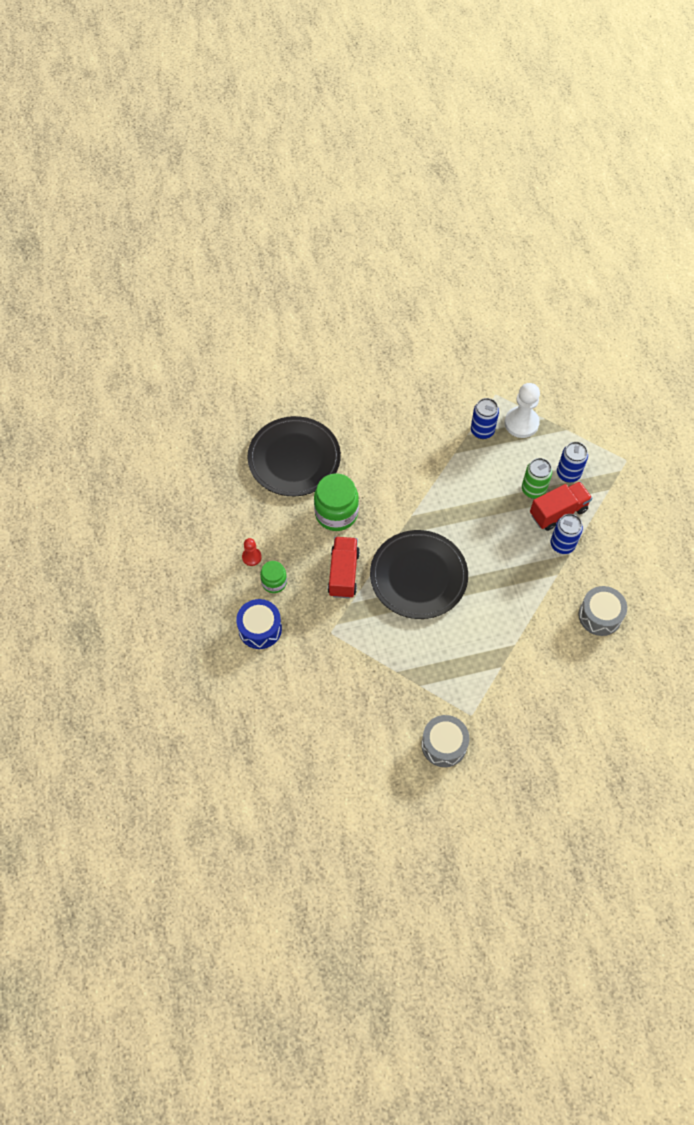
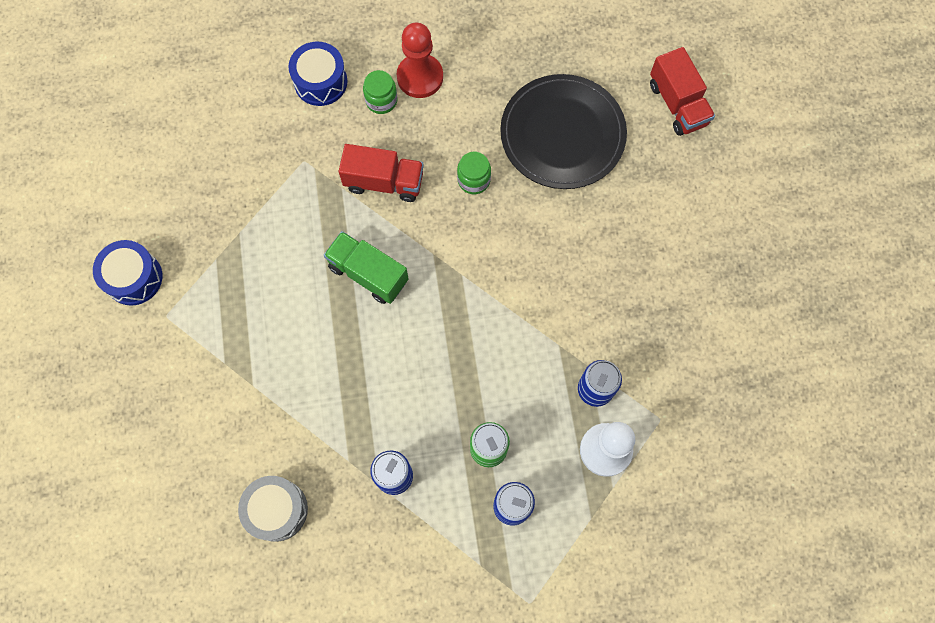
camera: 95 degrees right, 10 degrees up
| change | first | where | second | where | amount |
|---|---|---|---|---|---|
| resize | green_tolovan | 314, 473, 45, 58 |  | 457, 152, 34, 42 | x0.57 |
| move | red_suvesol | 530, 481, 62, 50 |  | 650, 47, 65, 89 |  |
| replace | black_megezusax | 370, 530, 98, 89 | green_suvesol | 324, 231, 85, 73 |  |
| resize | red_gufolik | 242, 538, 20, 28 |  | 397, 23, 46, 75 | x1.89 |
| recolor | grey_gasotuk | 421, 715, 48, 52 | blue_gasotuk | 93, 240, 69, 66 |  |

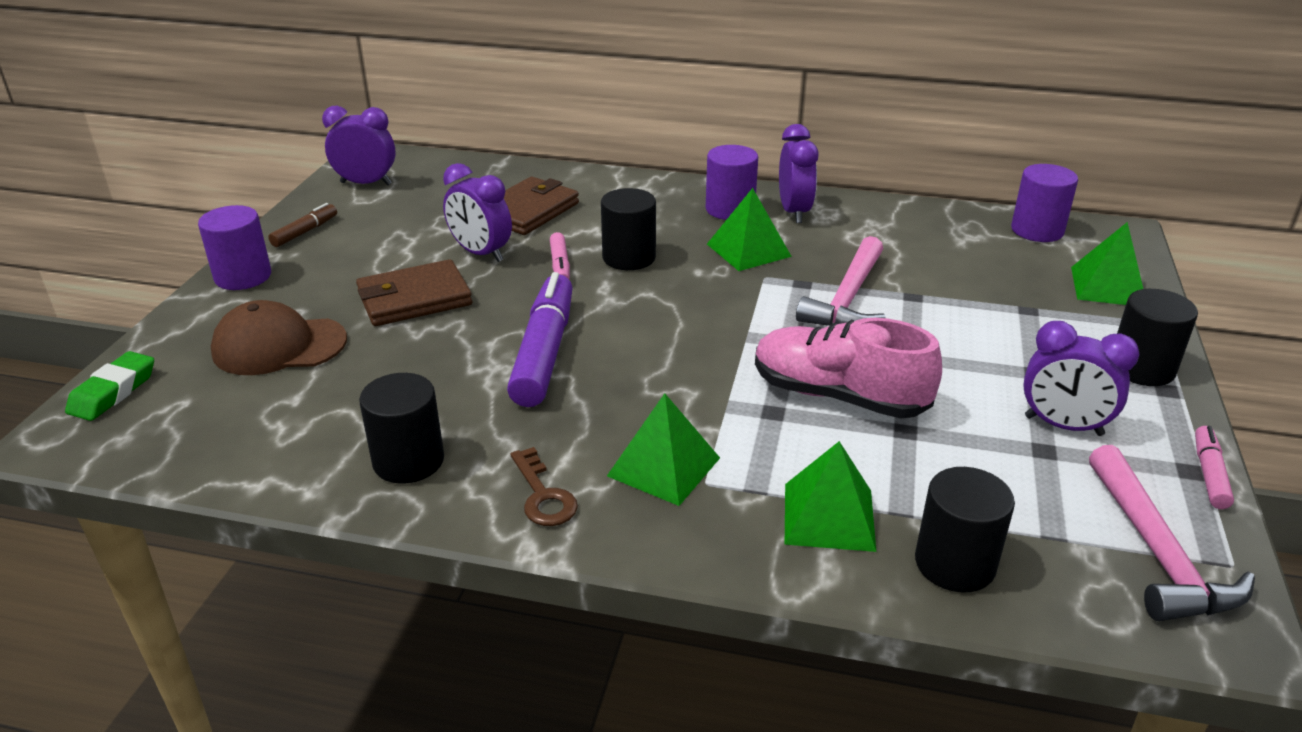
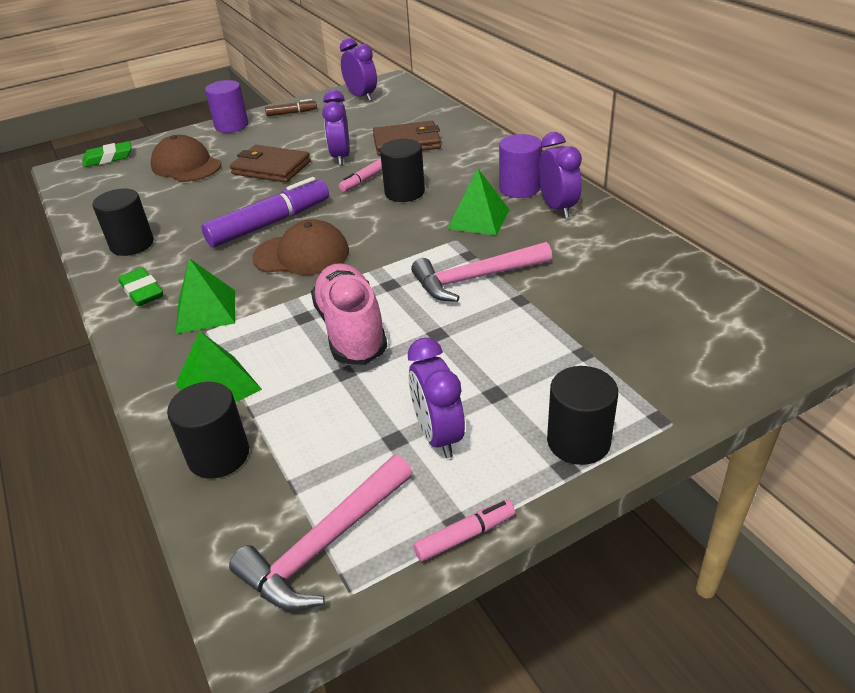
camera: 50 degrees right, 5 degrees up
| change | first | where | second | where | amount |
|---|---|---|---|---|---|
| rotate | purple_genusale | 779, 124, 39, 99 |  | 538, 132, 44, 86 | 60 degrees counterclockwise |
| delete | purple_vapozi | 1011, 164, 67, 78 |  |  |  |
| delete | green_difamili | 1071, 222, 72, 83 |  |  |  |
| replace | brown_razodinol | 510, 447, 68, 79 | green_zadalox | 118, 267, 45, 39 |  |
| insert |  |  | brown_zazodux | 252, 219, 97, 56 |  |

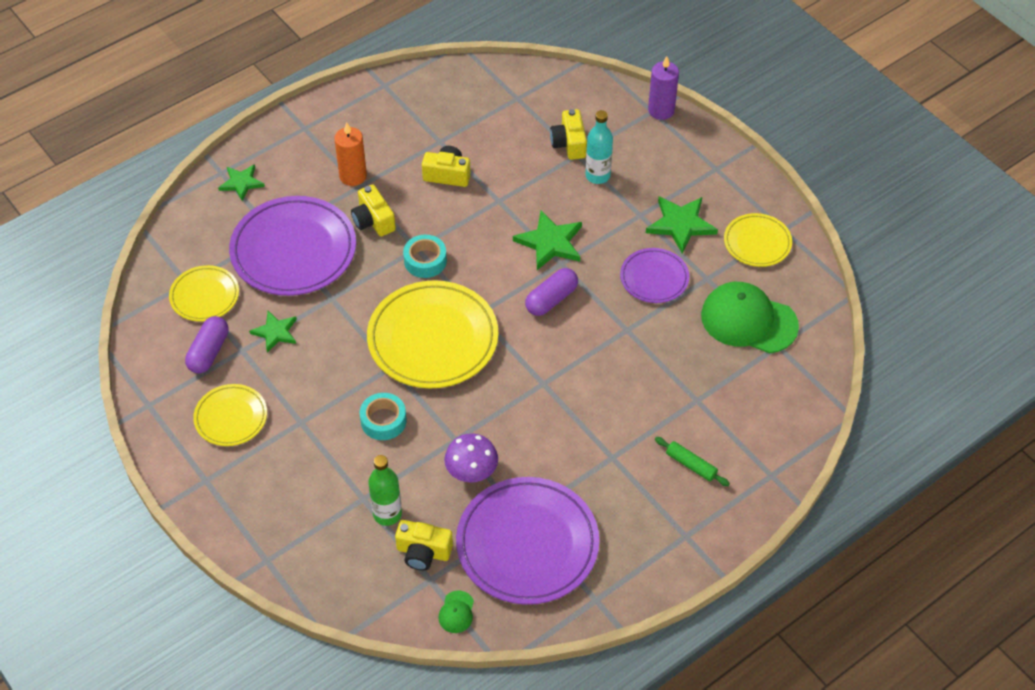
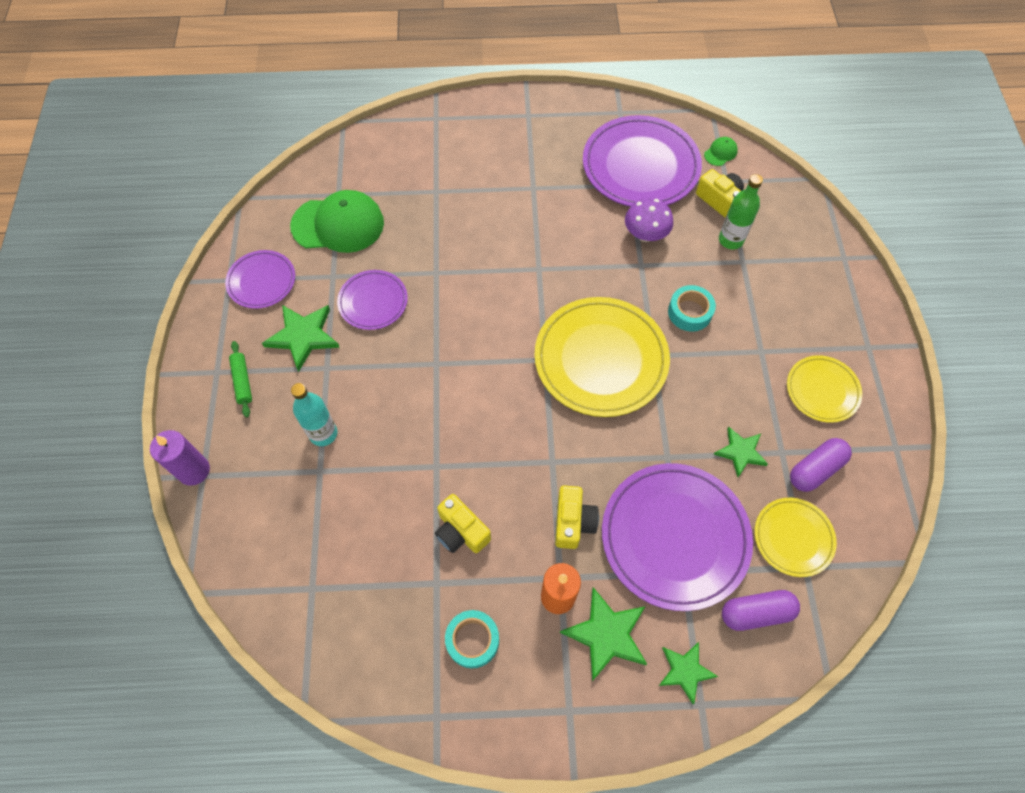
camera: 145 degrees left, 10 degrees up
| change | first | where | second | where | amount |
|---|---|---|---|---|---|
| delete | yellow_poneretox | 550, 109, 37, 51 |  |  |  |
| move | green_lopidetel | 513, 210, 69, 60 |  | 560, 587, 87, 94 |  |
| recolor | yellow_megezusax | 724, 213, 68, 54 | purple_megezusax | 225, 250, 70, 59 |  |
| move | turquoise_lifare | 403, 235, 44, 43 |  | 445, 610, 54, 59 |  |
| move | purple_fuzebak | 525, 268, 53, 48 |  | 722, 590, 78, 41 |  |
| rotate | green_zazodux | 701, 282, 98, 71 |  | 290, 190, 94, 63 | 60 degrees counterclockwise |
| move | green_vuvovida | 655, 437, 75, 49 |  | 229, 341, 23, 76 |  |

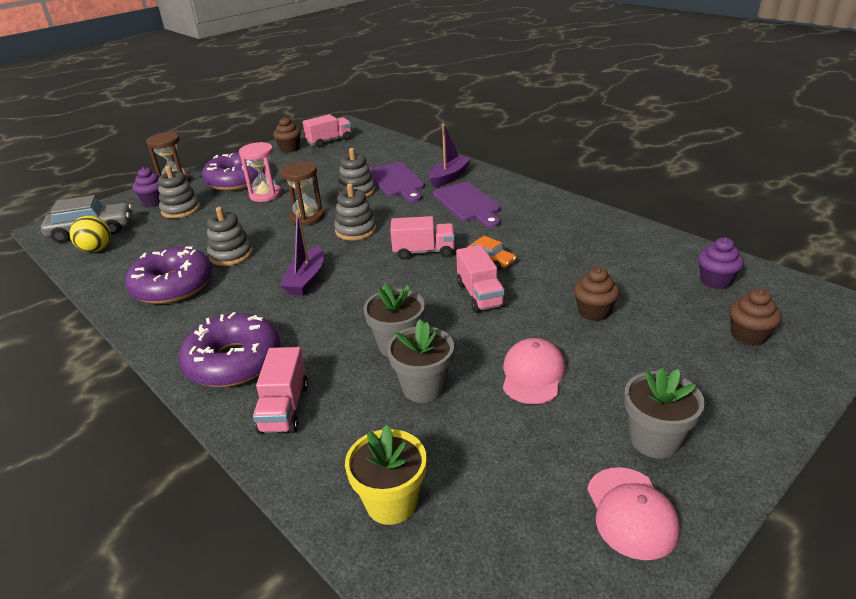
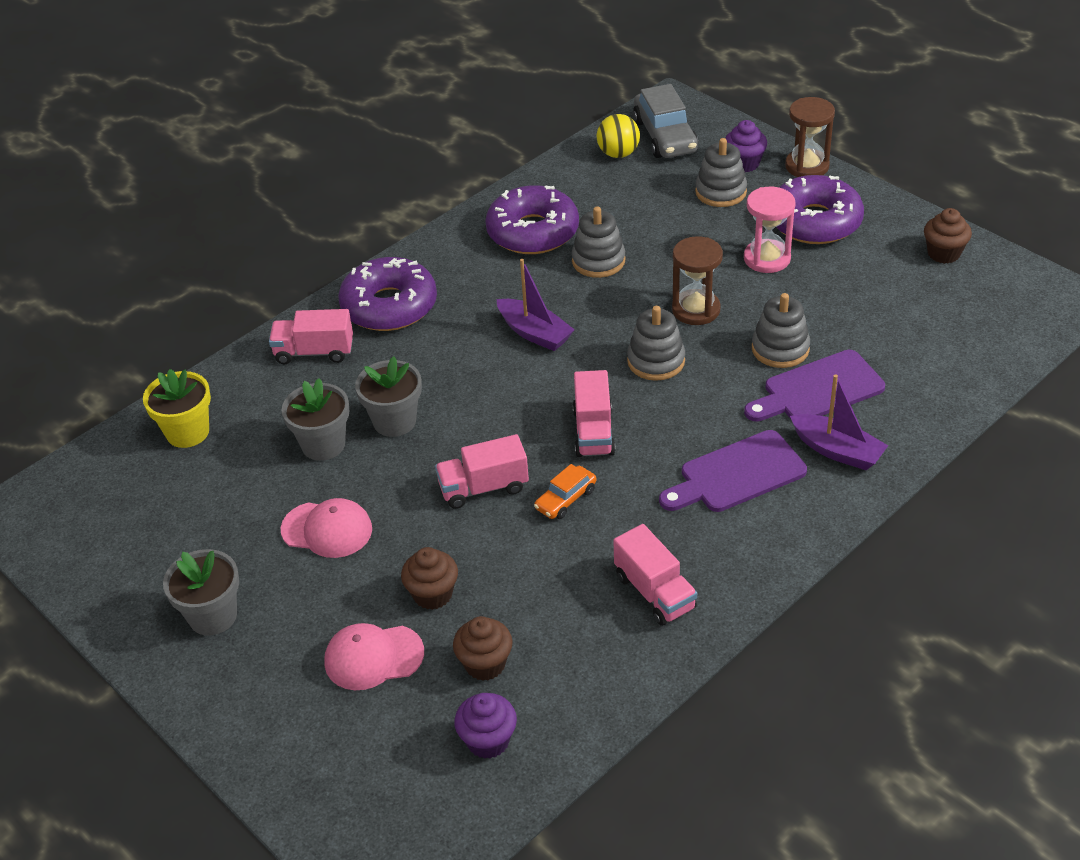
camera: 90 degrees right, 10 degrees up
| change | first | where | second | where | amount |
|---|---|---|---|---|---|
| move | pink_suvesol | 303, 114, 48, 34 |  | 613, 524, 84, 102 |  |
| rotate | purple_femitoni | 280, 210, 44, 86 |  | 496, 259, 79, 92 | 150 degrees counterclockwise |
| move | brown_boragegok | 729, 289, 53, 57 |  | 453, 616, 60, 65 |  |
| move | pink_zazodux | 587, 467, 93, 93 |  | 324, 623, 100, 67 |  |

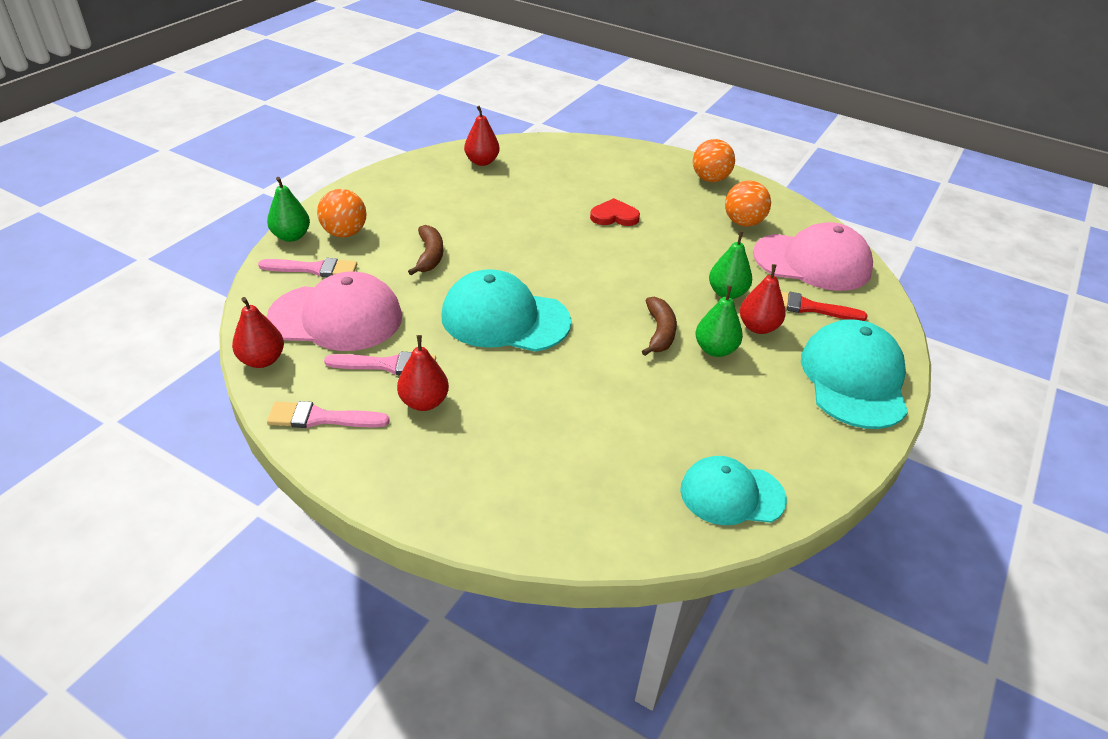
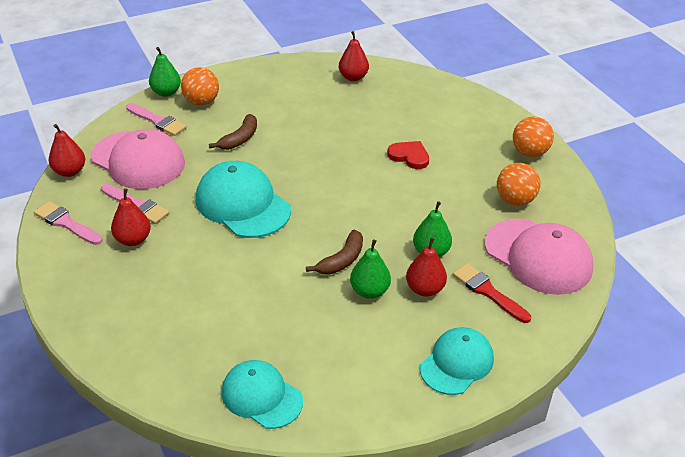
camera: 35 degrees right, 0 degrees up
| change | first | where | second | where | amount |
|---|---|---|---|---|---|
| resize | turquoise_zazodux | 801, 319, 107, 110 |  | 420, 327, 74, 68 | x0.65 |

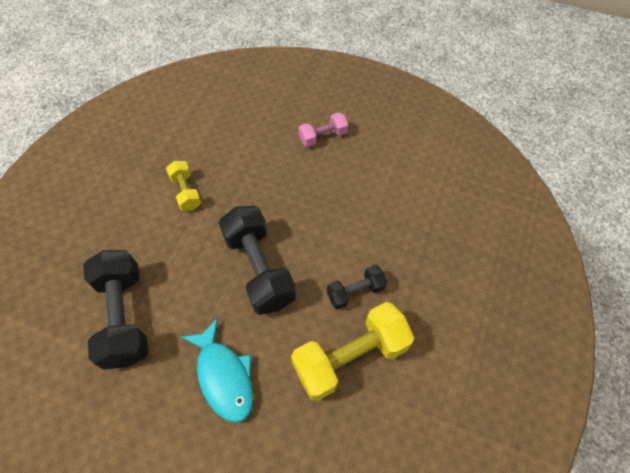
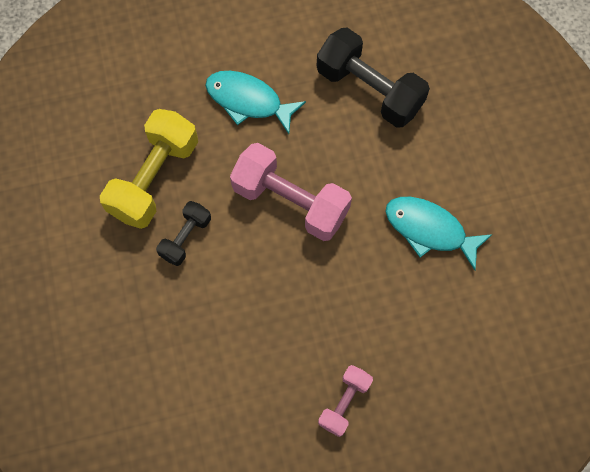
camera: 145 degrees right, 10 degrees up
| change | first | where | second | where | amount |
|---|---|---|---|---|---|
| replace | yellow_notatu | 166, 161, 35, 50 | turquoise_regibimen | 385, 197, 107, 73 |  |
| recolor | black_notatu | 218, 206, 78, 109 | pink_notatu | 230, 143, 122, 98 |  |

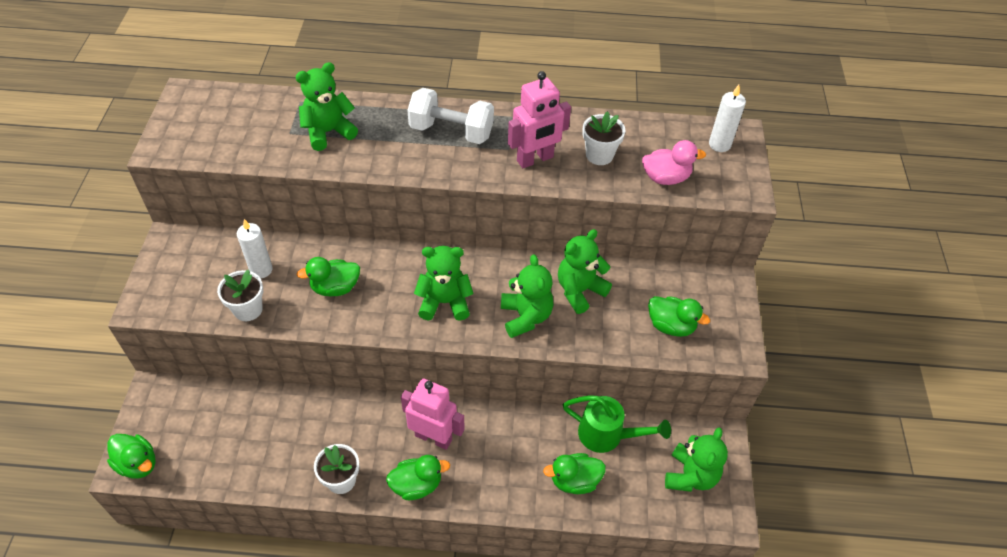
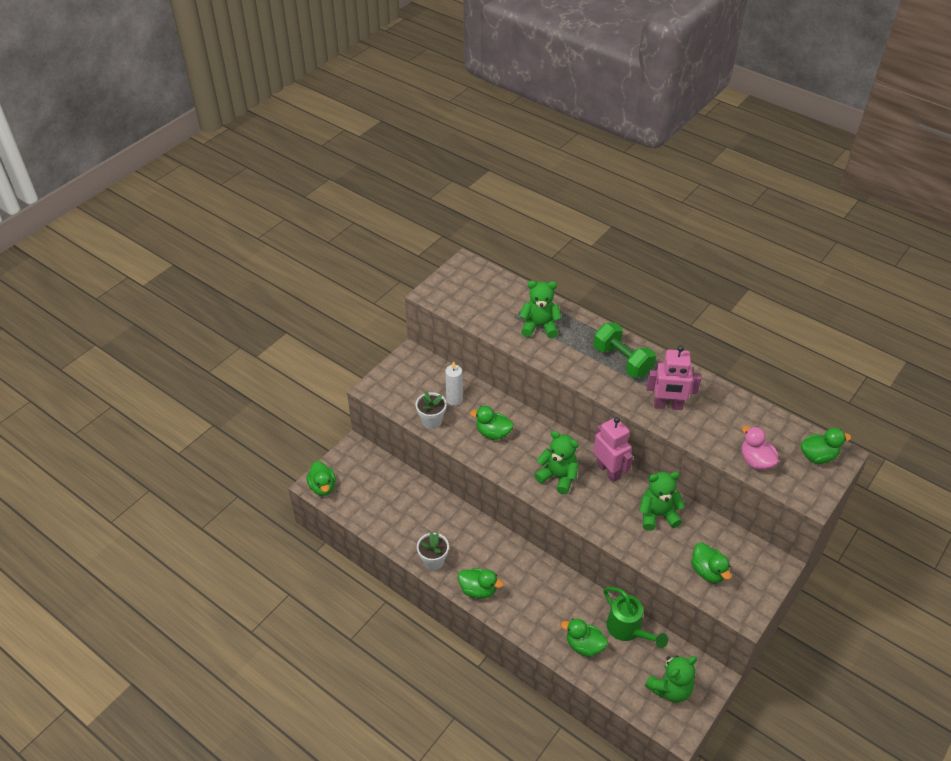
camera: 35 degrees right, 5 degrees down
| change | first | where | second | where | amount |
|---|---|---|---|---|---|
| replace | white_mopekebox | 709, 85, 37, 67 | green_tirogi | 801, 428, 50, 36 |  |
| recolor | white_notatu | 407, 88, 87, 56 | green_notatu | 593, 322, 63, 56 |  |
| delete | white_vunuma | 582, 111, 43, 54 |  |  |  |
| rotate | pink_tirogi | 642, 140, 64, 45 |  | 741, 426, 37, 44 | 150 degrees counterclockwise |
| delete | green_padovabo | 501, 254, 53, 84 |  |  |  |
| move | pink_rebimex | 401, 378, 64, 72 |  | 593, 417, 40, 65 |  |

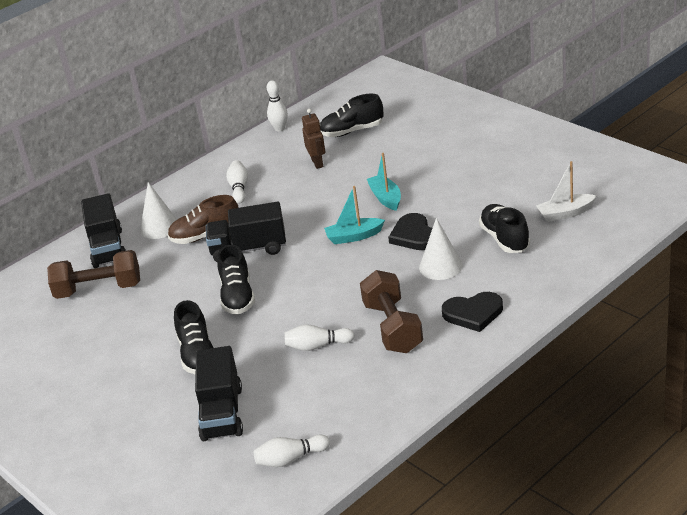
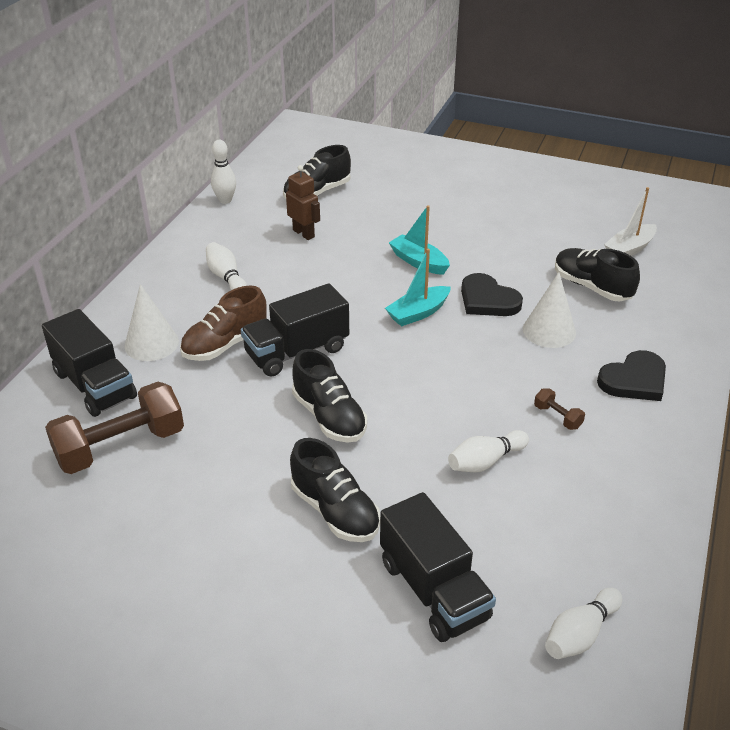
camera: 30 degrees left, 5 degrees up
| change | first | where | second | where | amount |
|---|---|---|---|---|---|
| resize | brown_notatu | 360, 270, 63, 83 |  | 534, 388, 51, 42 | x0.42 |

